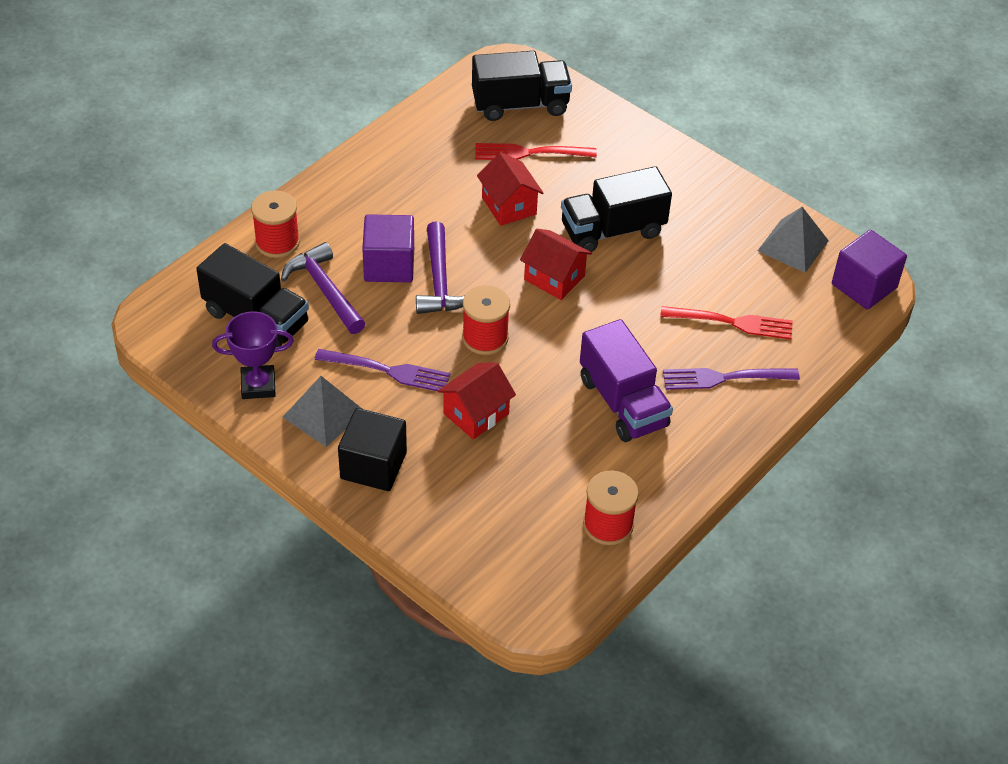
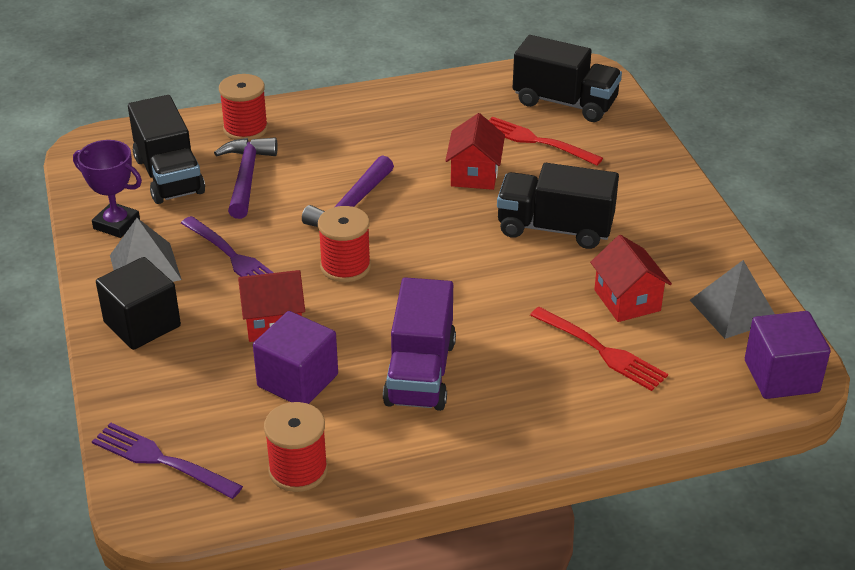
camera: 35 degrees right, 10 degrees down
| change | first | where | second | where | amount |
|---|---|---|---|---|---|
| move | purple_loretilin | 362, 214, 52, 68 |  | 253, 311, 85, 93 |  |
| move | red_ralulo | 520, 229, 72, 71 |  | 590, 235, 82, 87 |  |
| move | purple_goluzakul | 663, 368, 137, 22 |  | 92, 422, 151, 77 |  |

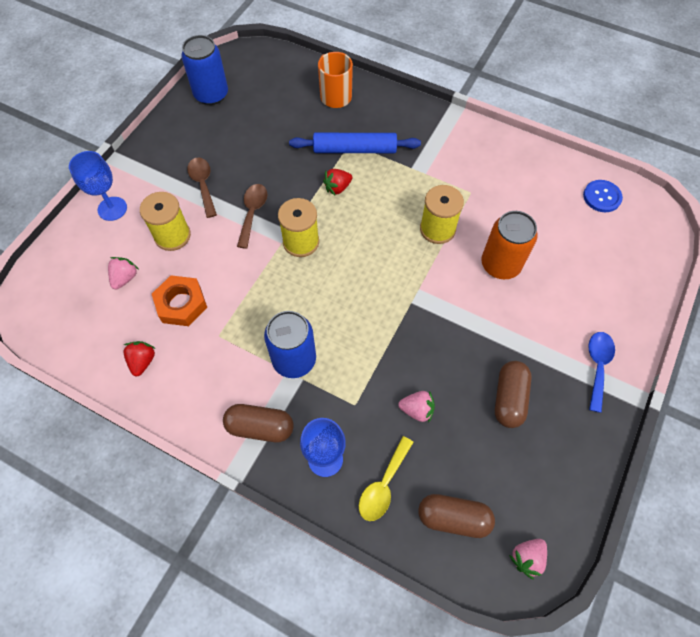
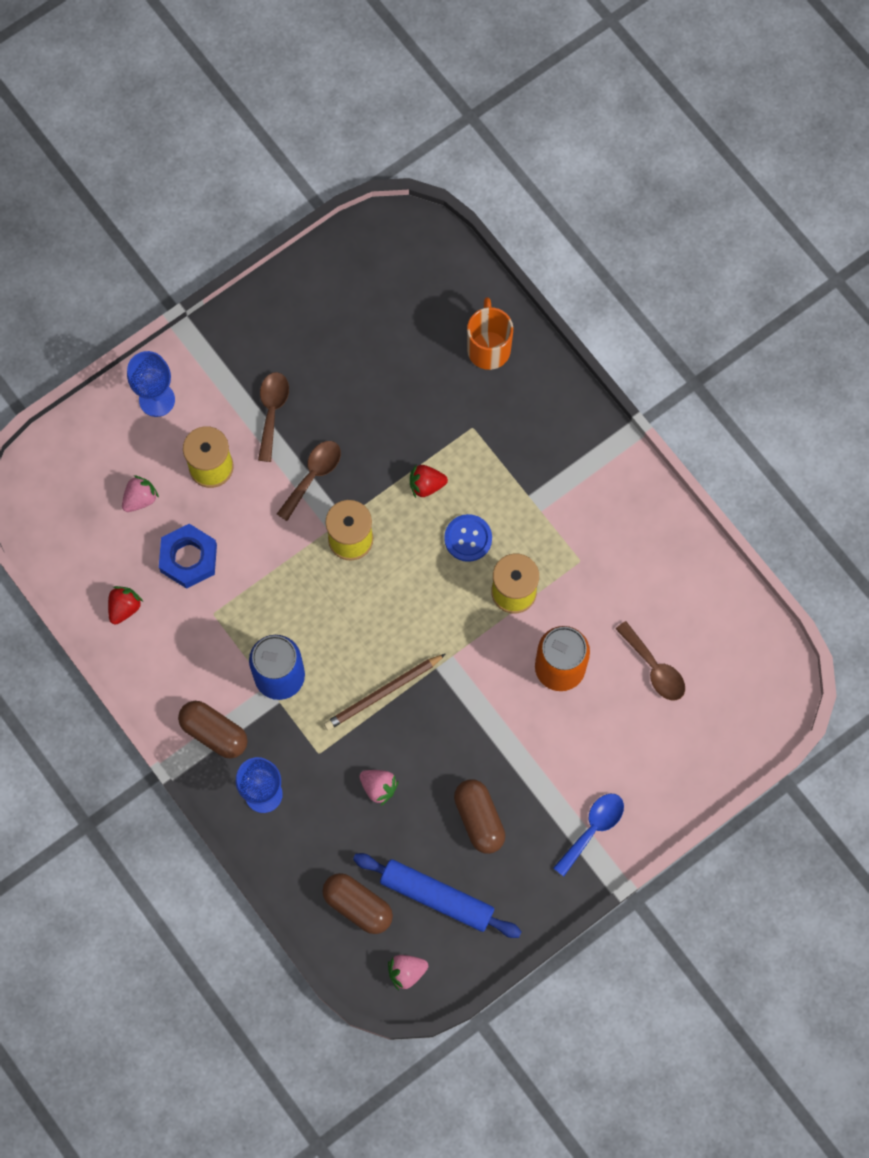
camera: 25 degrees right, 10 degrees up
| change | first | where | second | where | amount |
|---|---|---|---|---|---|
| delete | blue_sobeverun | 181, 35, 47, 70 |  |  |  |
| move | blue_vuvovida | 289, 133, 132, 20 |  | 353, 853, 169, 85 |  |
| move | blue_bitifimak | 583, 180, 40, 32 |  | 444, 514, 48, 48 |  |
| recolor | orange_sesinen | 152, 275, 55, 51 | blue_sesinen | 159, 524, 58, 65 |  |
| rotate | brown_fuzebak | 495, 361, 37, 67 |  | 454, 779, 51, 75 | 60 degrees counterclockwise |
| delete | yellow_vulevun | 359, 436, 55, 85 |  |  |  |
| insert |  |  | brown_vulevun | 616, 621, 69, 79 |  |
| insert |  |  | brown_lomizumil | 324, 654, 122, 76 |  |

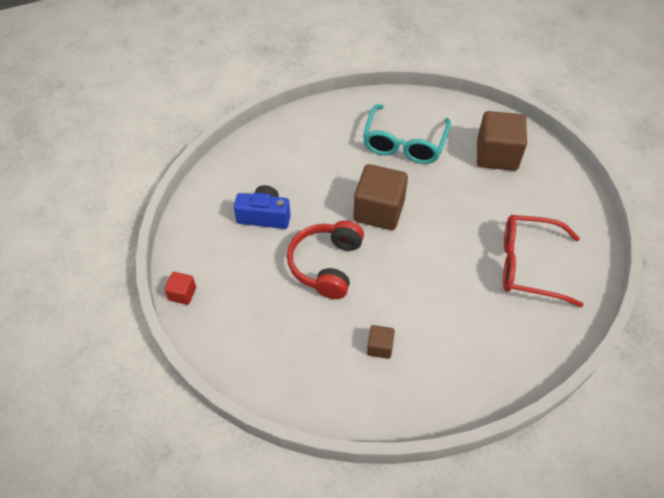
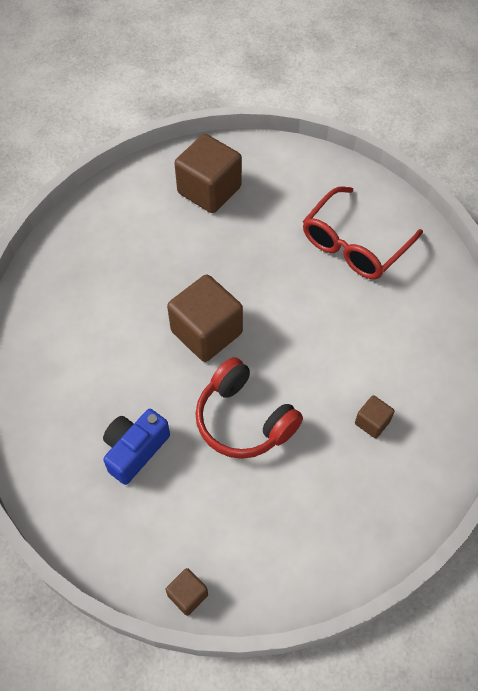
camera: 60 degrees left, 5 degrees up
| change | first | where | second | where | amount |
|---|---|---|---|---|---|
| delete | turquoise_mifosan | 363, 104, 88, 60 |  |  |  |
| recolor | red_loretilin | 164, 272, 32, 33 | brown_loretilin | 166, 568, 42, 48 |  |

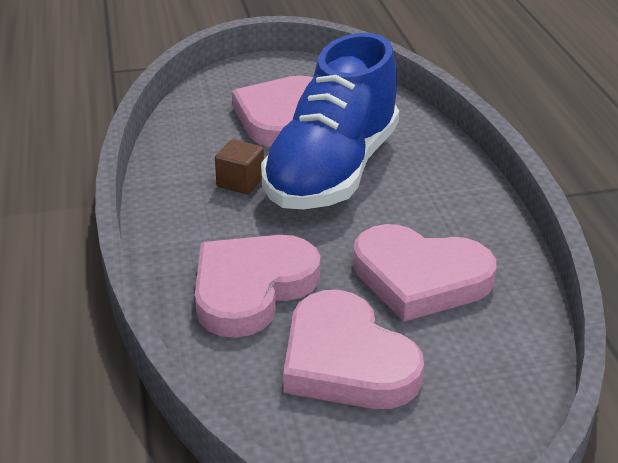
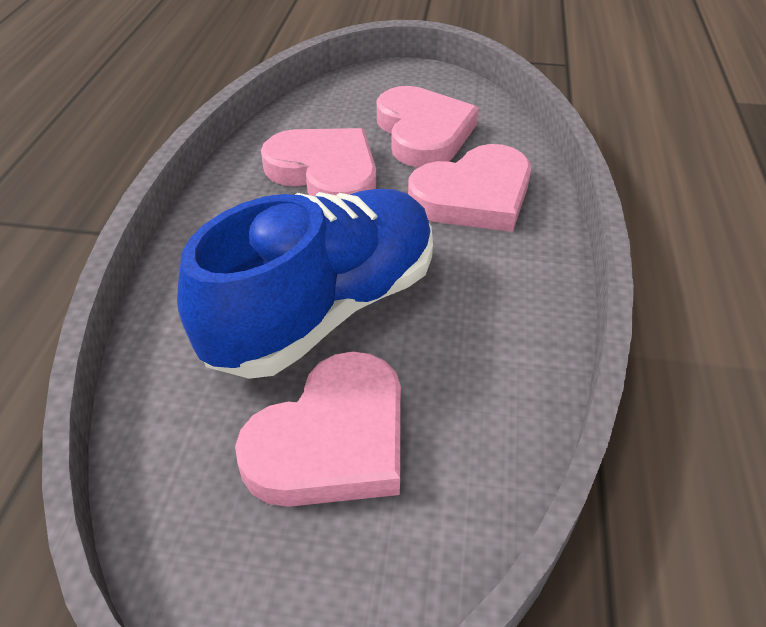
camera: 160 degrees left, 10 degrees up
| change | first | where | second | where | amount |
|---|---|---|---|---|---|
| delete | brown_loretilin | 215, 139, 49, 55 |  |  |  |

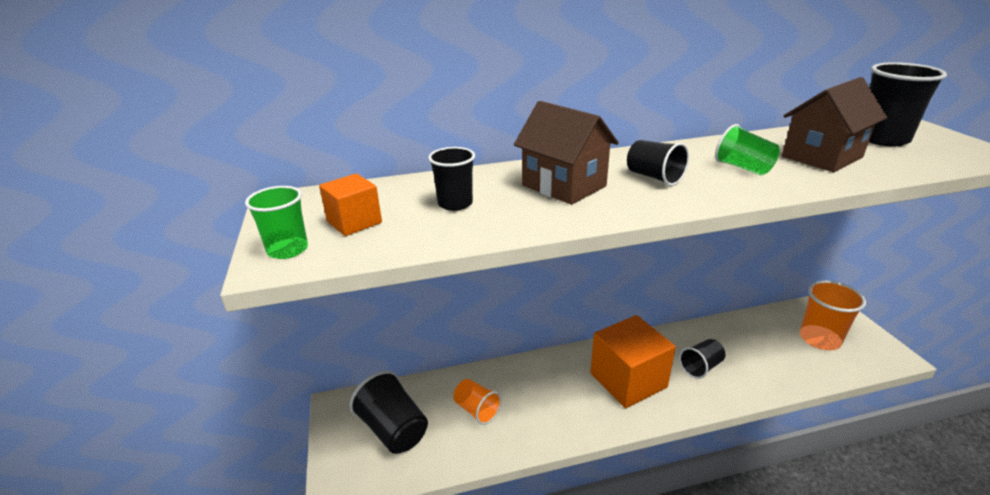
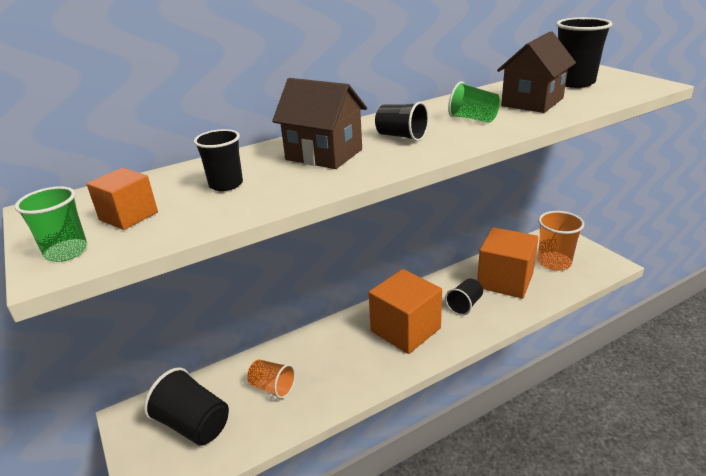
camera: 15 degrees left, 0 degrees up
| change | first | where | second | where | amount |
|---|---|---|---|---|---|
| insert |  |  | orange_loretilin | 477, 227, 61, 72 |  |

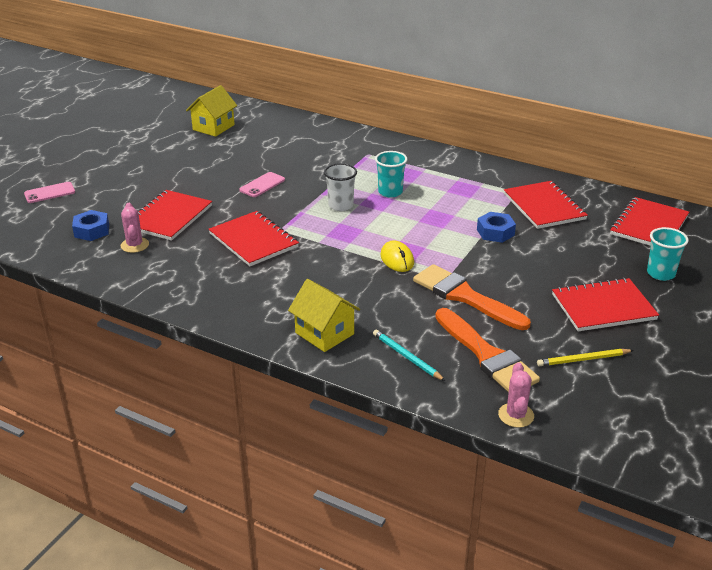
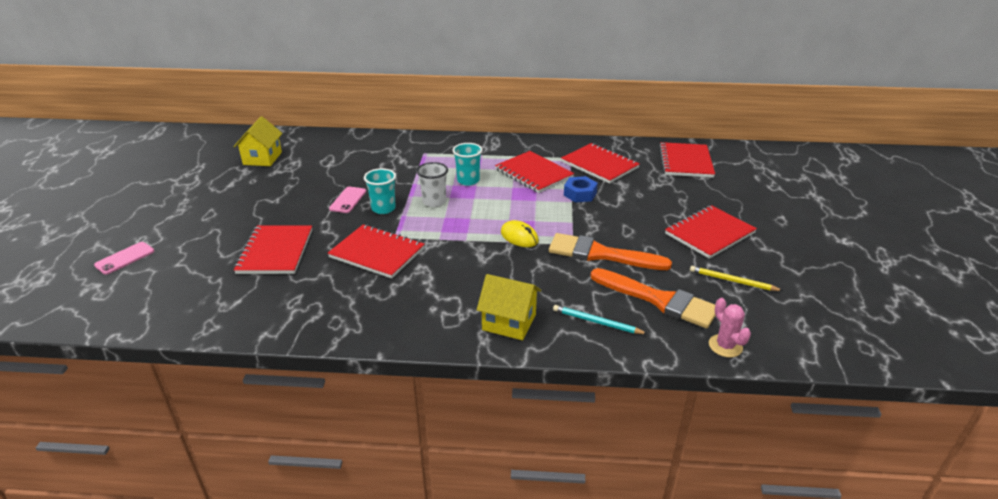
camera: 25 degrees left, 0 degrees up
| change | first | where | second | where | amount |
|---|---|---|---|---|---|
| delete | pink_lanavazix | 120, 203, 29, 50 |  |  |  |
| delete | blue_sesinen | 72, 210, 37, 31 |  |  |  |
| move | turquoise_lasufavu | 647, 227, 42, 54 |  | 364, 168, 32, 46 |  |
| rotate | yellow_lomizumil | 537, 349, 97, 17 |  | 690, 266, 93, 25 | 60 degrees clockwise |
| insert |  |  | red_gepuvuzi | 495, 151, 79, 42 |  |

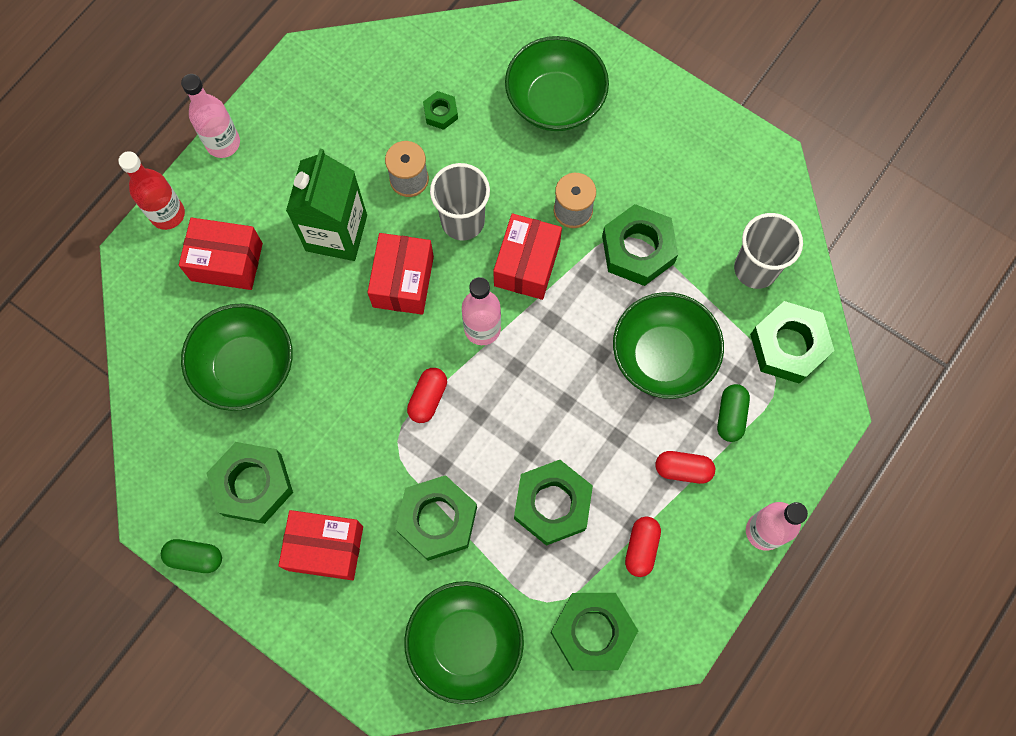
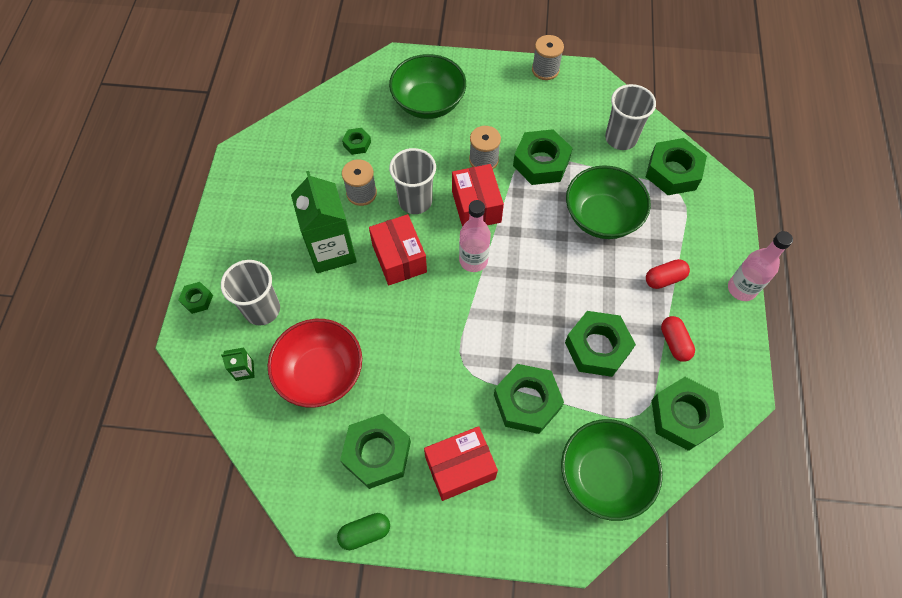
camera: 30 degrees left, 10 degrees down
| change | first | where | second | where | amount |
|---|---|---|---|---|---|
| delete | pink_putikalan | 181, 74, 59, 84 |  |  |  |
| replace | red_putikalan | 118, 151, 67, 79 | green_sesinen | 178, 282, 35, 32 |  |
| replace | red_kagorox | 179, 217, 84, 73 | grey_lasufavu | 221, 260, 59, 65 |  |
| recolor | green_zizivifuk | 181, 304, 112, 107 | red_zizivifuk | 267, 319, 95, 89 |  |
| delete | red_fuzebak | 407, 368, 40, 55 |  |  |  |
| delete | green_fuzebak | 717, 384, 33, 58 |  |  |  |
| insert |  |  | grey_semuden | 532, 35, 32, 45 |  |
| insert |  |  | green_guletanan | 221, 348, 34, 33 |  |

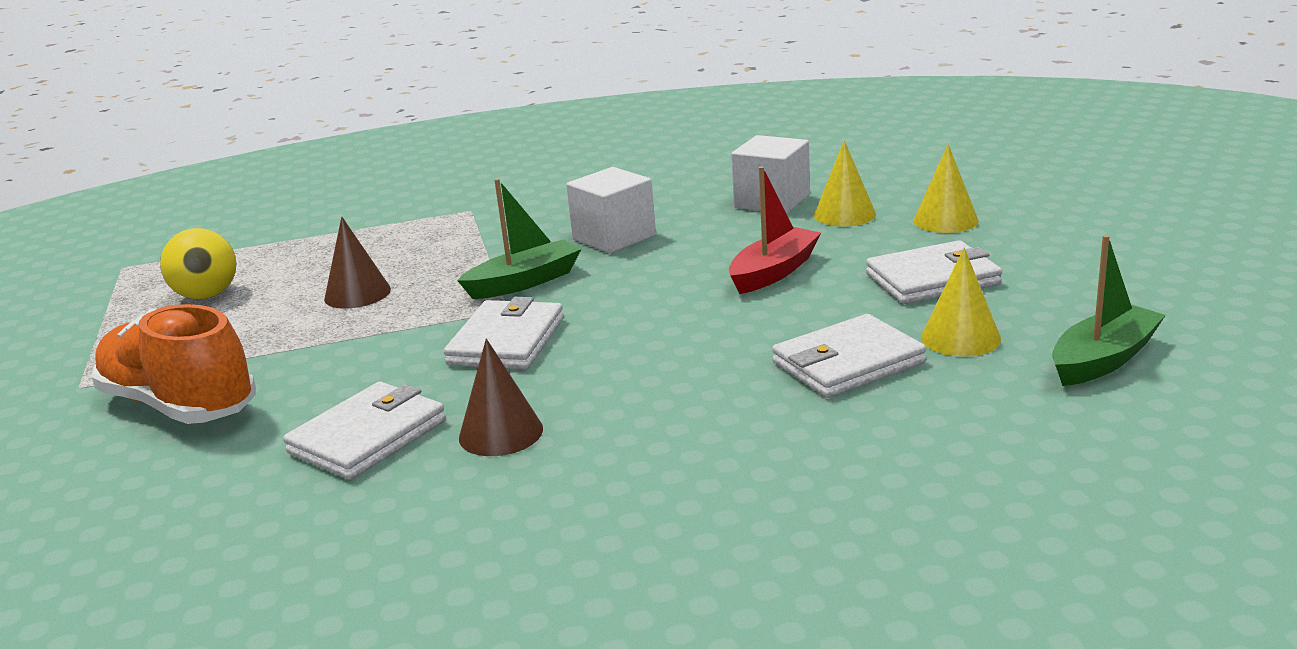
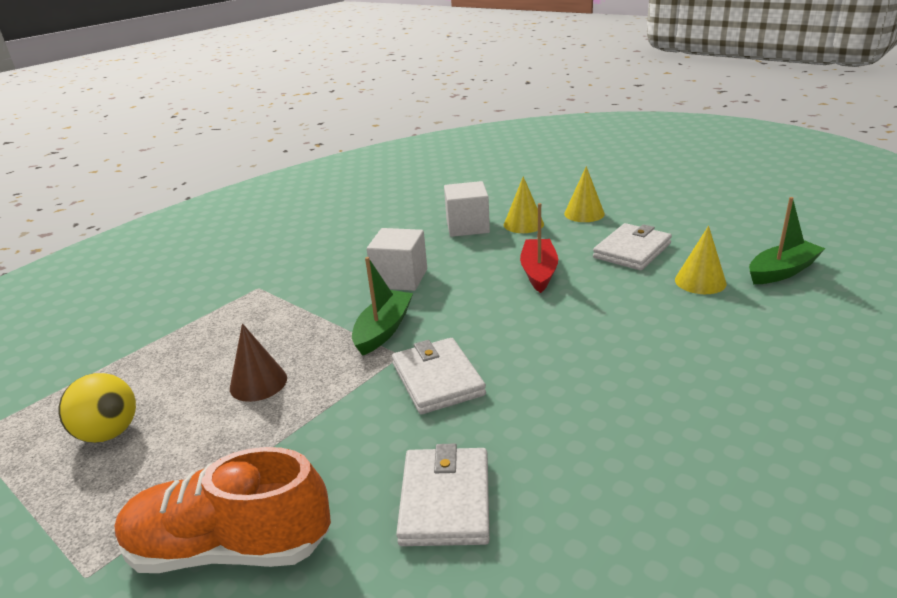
camera: 35 degrees left, 5 degrees up
| change | first | where | second | where | amount |
|---|---|---|---|---|---|
| rotate | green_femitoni | 1052, 235, 114, 151 |  | 749, 197, 76, 87 | 45 degrees clockwise |
| delete | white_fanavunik | 772, 314, 154, 84 |  |  |  |
| delete | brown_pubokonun | 459, 339, 84, 117 |  |  |  |

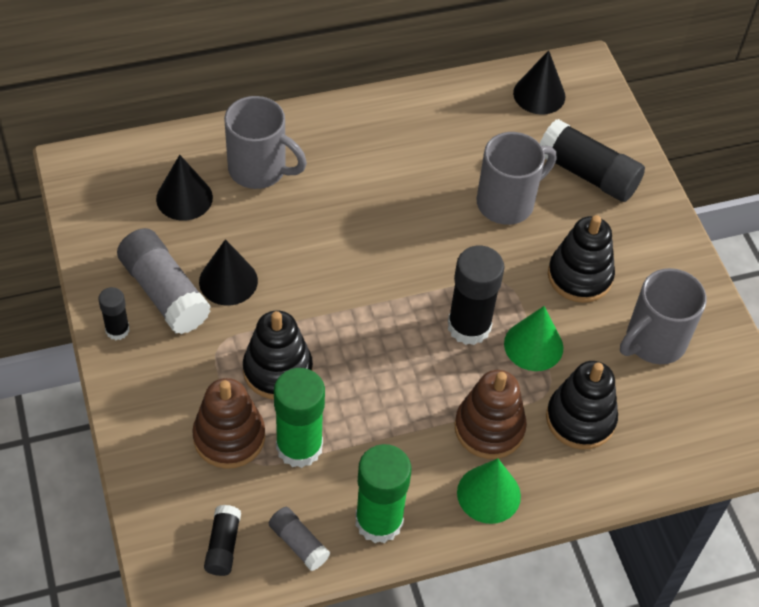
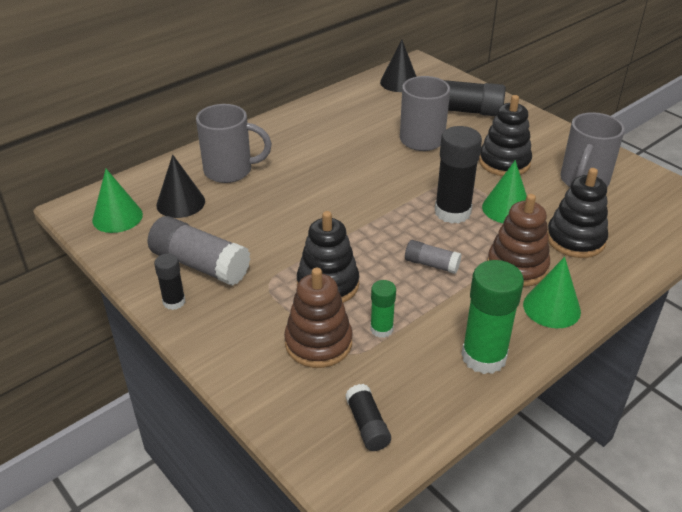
camera: 20 degrees left, 15 degrees down
| change | first | where | second | where | amount |
|---|---|---|---|---|---|
| delete | black_pubokonun | 199, 239, 59, 66 |  |  |  |
| resize | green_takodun | 274, 368, 51, 100 |  | 370, 280, 26, 58 | x0.54 |
| move | grey_takodun | 269, 507, 61, 64 |  | 405, 240, 56, 34 |  |
| insert |  |  | green_pubokonun | 92, 169, 51, 64 |  |

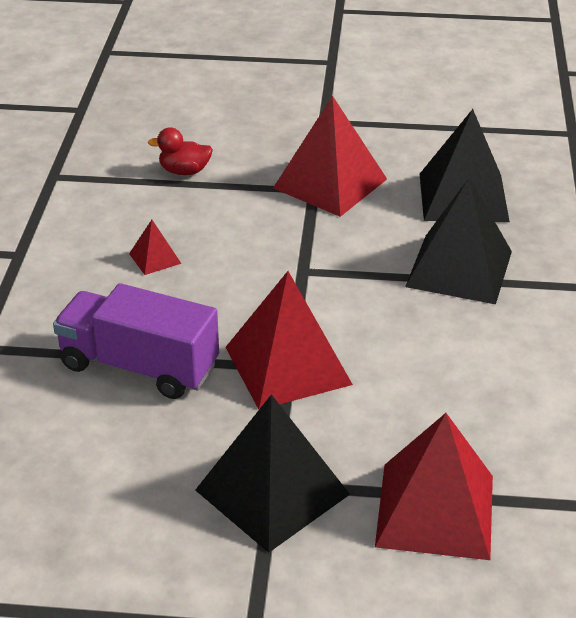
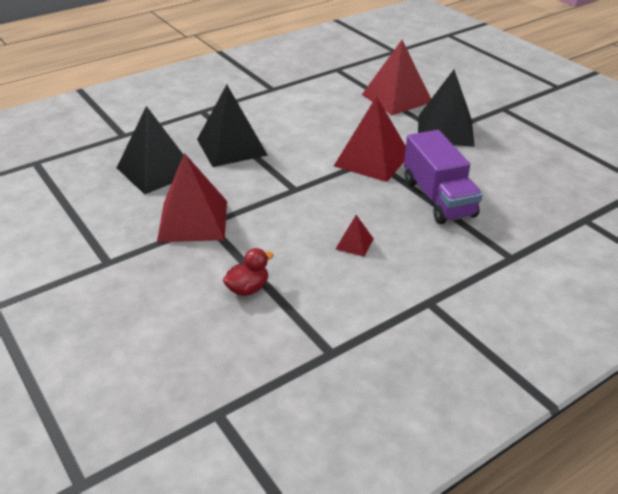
camera: 130 degrees left, 0 degrees up
| change | first | where | second | where | amount |
|---|---|---|---|---|---|
| rotate | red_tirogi | 148, 127, 65, 48 |  | 223, 248, 50, 48 | 90 degrees counterclockwise |

